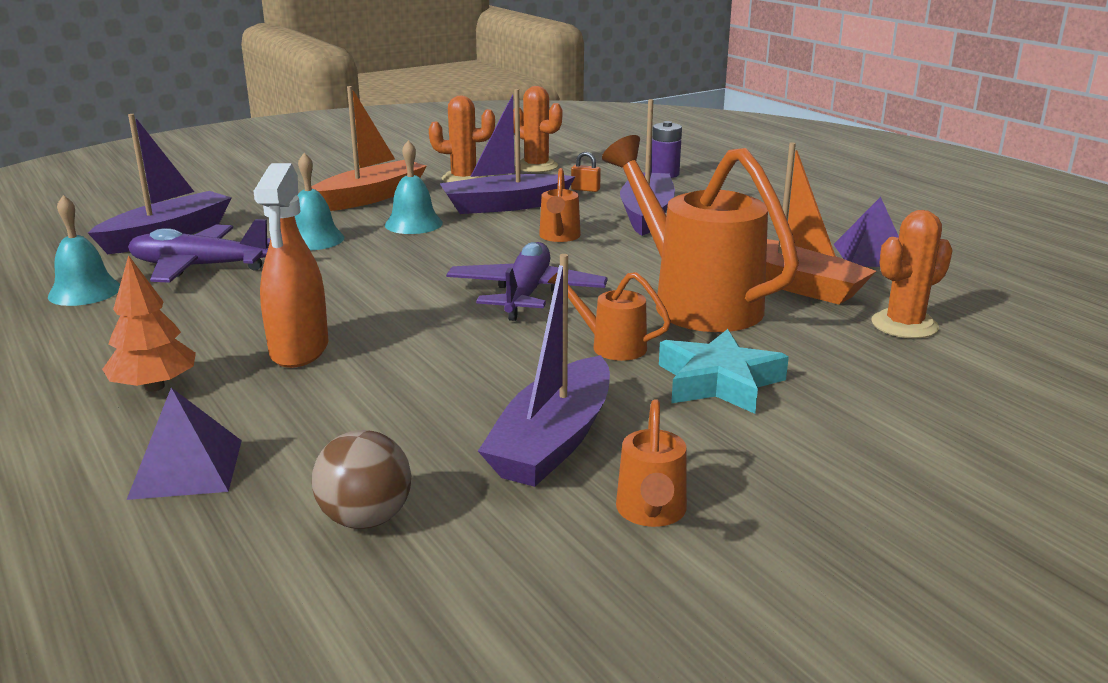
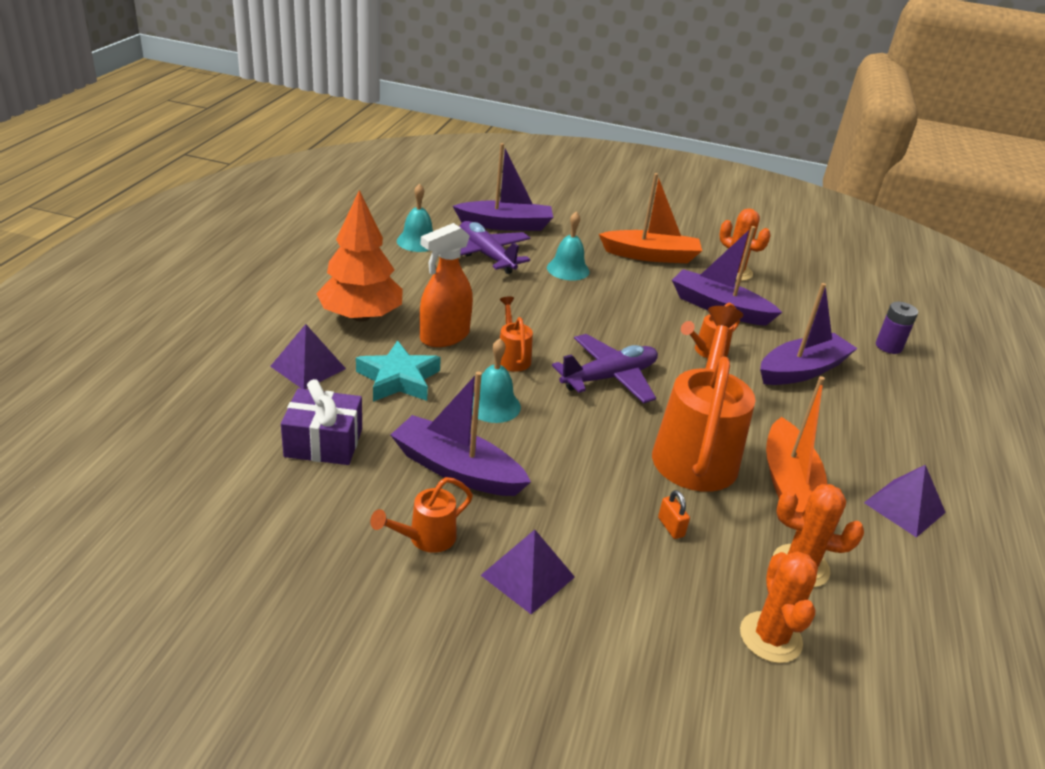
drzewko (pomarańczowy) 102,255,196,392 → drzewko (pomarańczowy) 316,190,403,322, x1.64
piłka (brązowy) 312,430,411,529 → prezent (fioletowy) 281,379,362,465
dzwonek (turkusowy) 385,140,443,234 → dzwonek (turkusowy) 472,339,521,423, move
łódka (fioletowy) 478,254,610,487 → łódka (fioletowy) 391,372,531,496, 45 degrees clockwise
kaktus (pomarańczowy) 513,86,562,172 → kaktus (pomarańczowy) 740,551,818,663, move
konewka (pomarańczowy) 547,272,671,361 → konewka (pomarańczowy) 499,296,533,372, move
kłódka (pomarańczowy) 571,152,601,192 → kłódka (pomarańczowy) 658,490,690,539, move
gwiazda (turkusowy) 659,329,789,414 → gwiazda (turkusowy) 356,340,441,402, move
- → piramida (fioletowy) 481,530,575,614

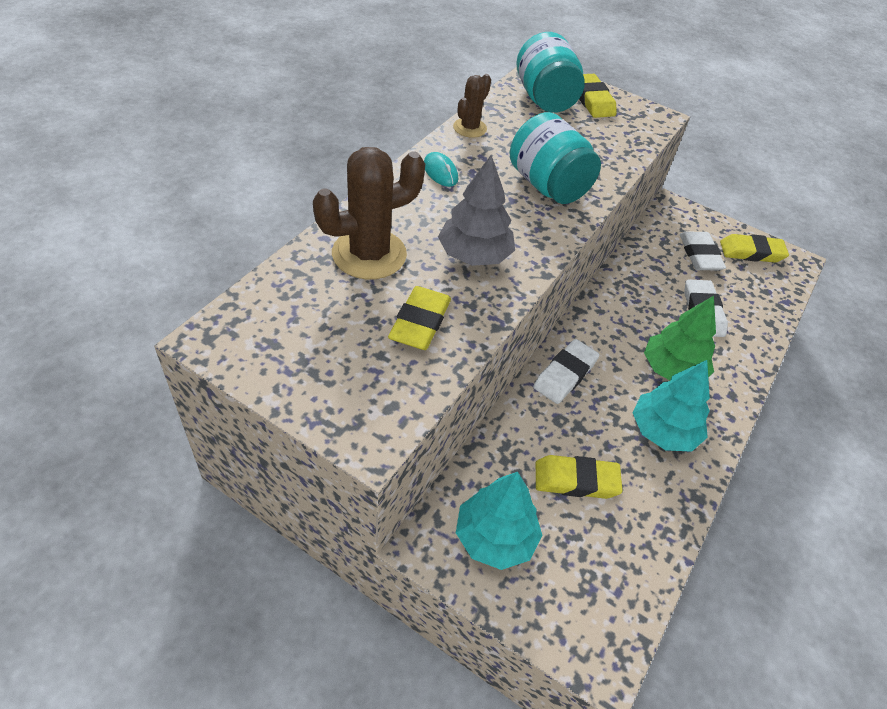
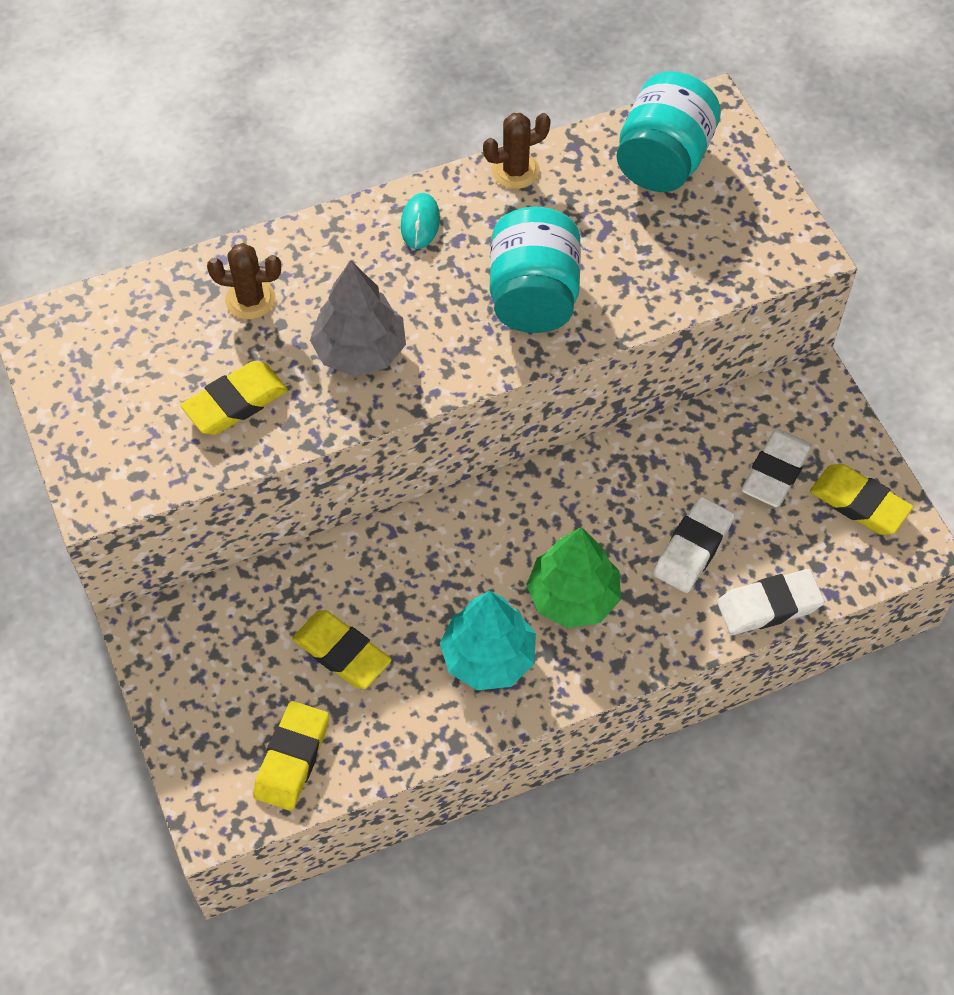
kaktus (brązowy) 313,147,425,279 → kaktus (brązowy) 207,243,281,320, x0.56
drzewko (turkusowy) 456,472,543,570 → -
gumka do mazania (biały) 533,339,599,404 → gumka do mazania (biały) 717,569,825,635, move
gumka do mazania (żółty) 579,74,617,118 → gumka do mazania (żółty) 253,701,329,811, move

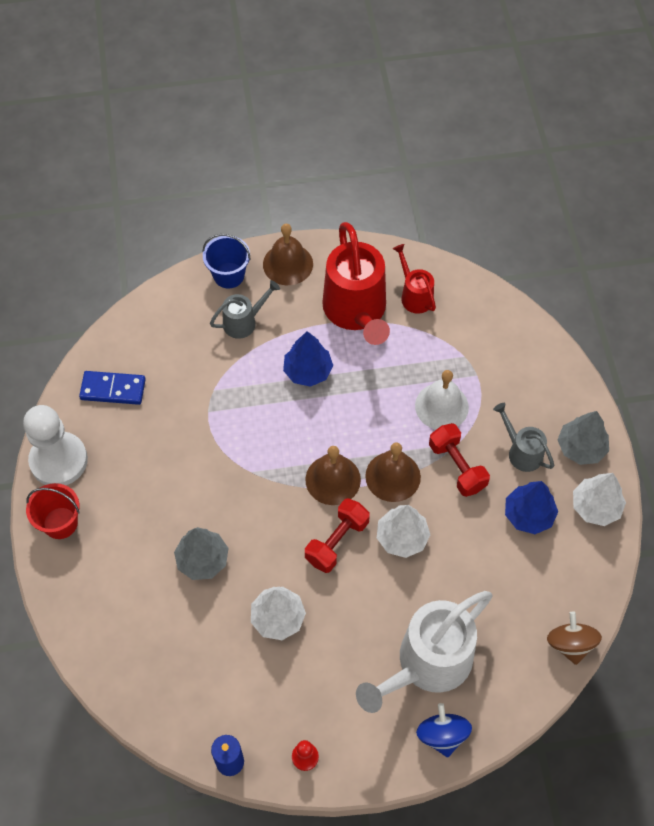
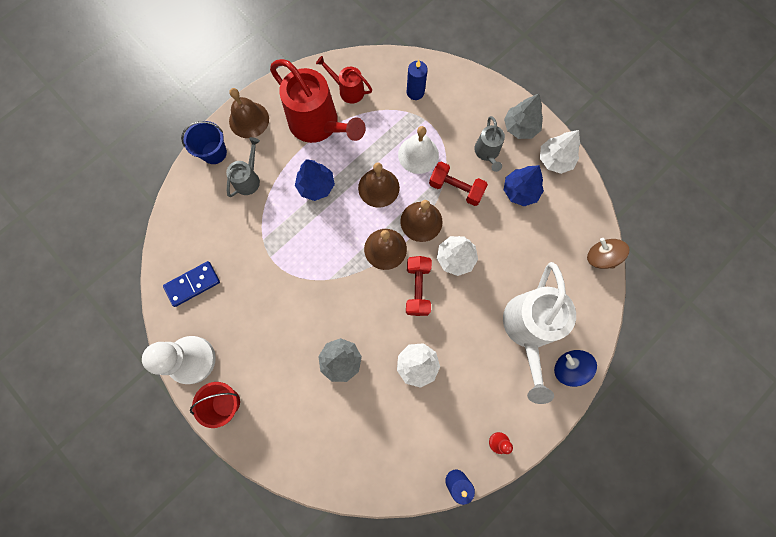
konewka (szary) 493,403,554,472 → konewka (szary) 474,116,505,172, 105 degrees counterclockwise
- → dzwonek (brązowy) 358,162,400,208
- → świeca (niebieski) 407,60,428,100

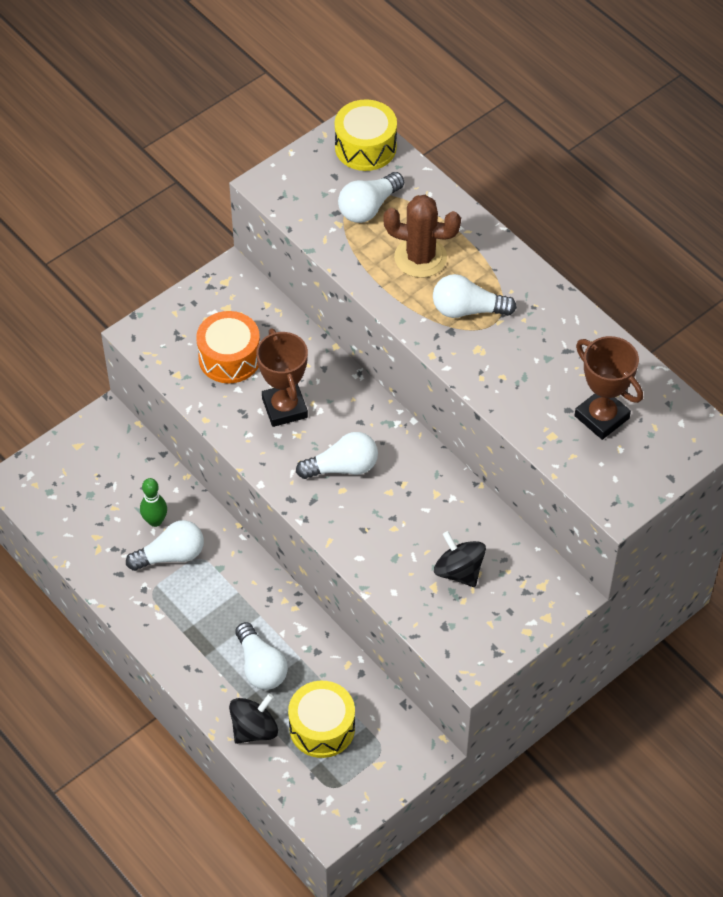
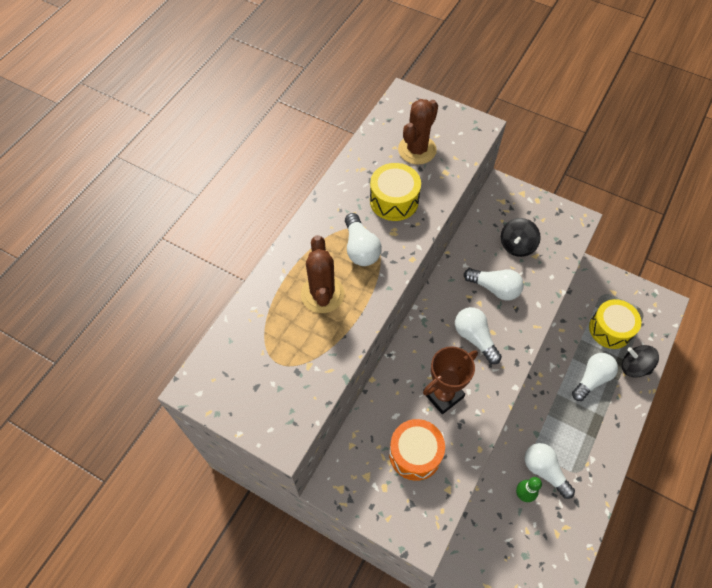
bęben (żółty) 335,99,397,171 → bęben (żółty) 370,163,421,221, move
żarówka (biały) 338,172,404,223 → żarówka (biały) 464,268,524,301, move
puchar (brązowy) 575,336,643,440 → kaktus (brązowy) 398,99,438,165

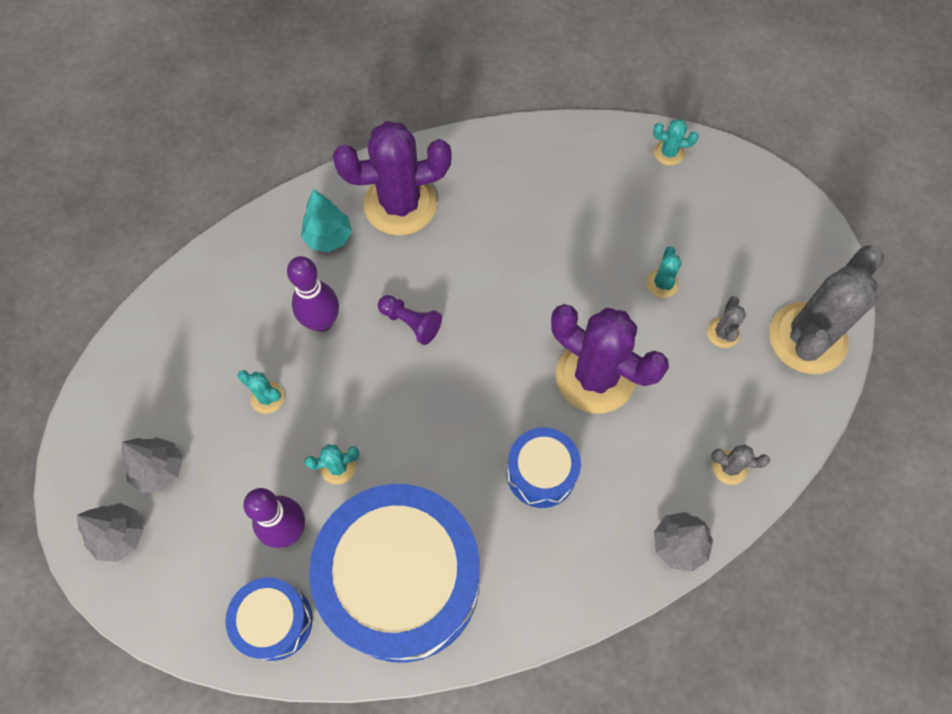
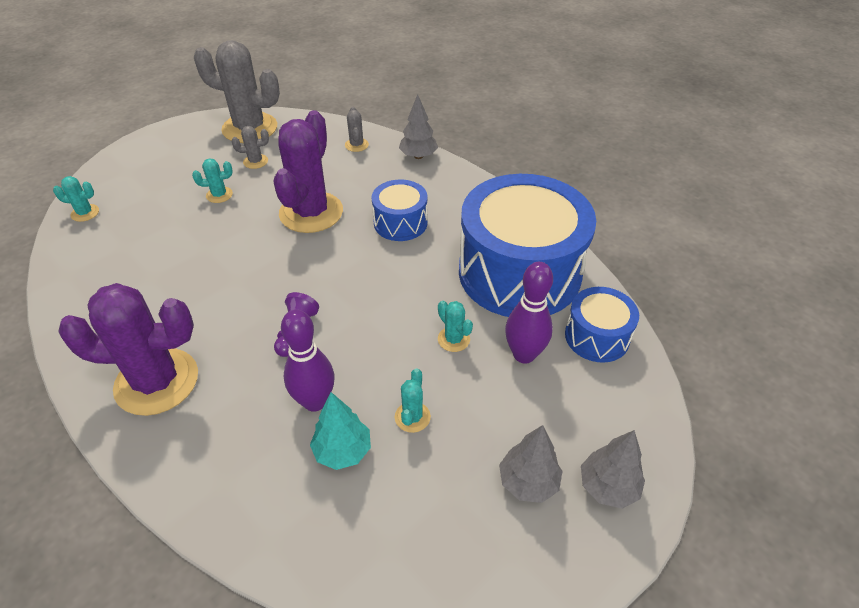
drzewko (turkusowy) 301,189,352,252 → drzewko (turkusowy) 310,392,371,470, move
kaktus (fioletowy) 333,121,452,236 → kaktus (fioletowy) 58,283,198,416, 60 degrees counterclockwise
kaktus (turkusowy) 653,119,699,166 → kaktus (turkusowy) 53,176,99,222, 75 degrees counterclockwise

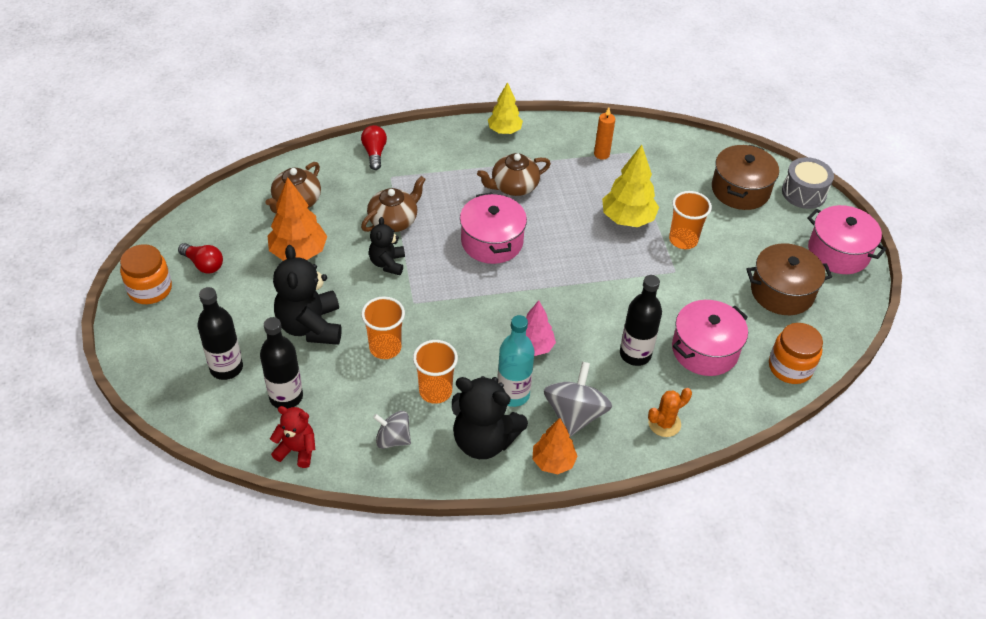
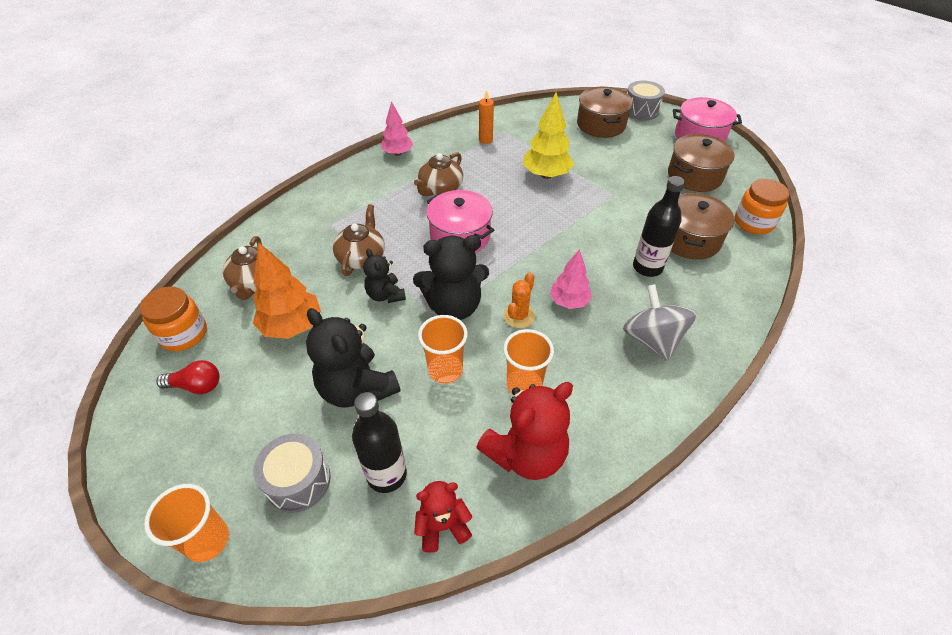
słoik (pomarańczowy) 120,244,172,304 → słoik (pomarańczowy) 140,286,207,351, move
butelka (czarny) 197,287,243,380 → bęben (szary) 253,433,331,513
żarówka (czerwony) 361,125,387,170 → -
bączek (szary) 373,411,411,449 → miś (czerwony) 476,382,573,480
miś (czarny) 452,376,528,459 → miś (czarny) 413,235,489,320, move
drzewko (żółty) 488,82,523,134 → drzewko (różowy) 381,101,413,156
butelka (turkusowy) 497,315,535,407 → -
drzewko (pomarańczowy) 532,418,578,474 → -
kaktus (pomarańczowy) 648,388,692,437 → kaktus (pomarańczowy) 503,272,535,328, move
szklanka (pomarańczowy) 669,191,712,249 → szklanka (pomarańczowy) 144,484,229,562, move
garnek (różowy) 672,300,748,376 → garnek (brązowy) 671,193,734,259

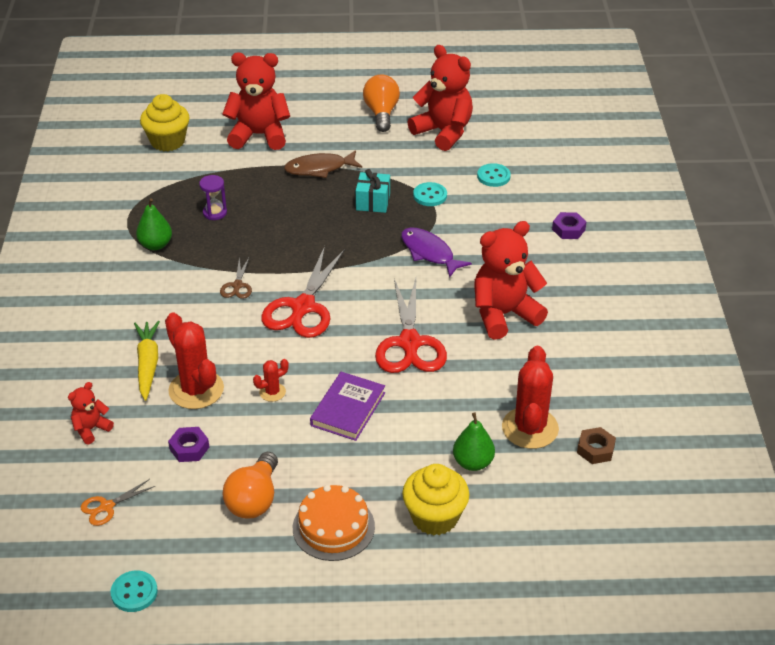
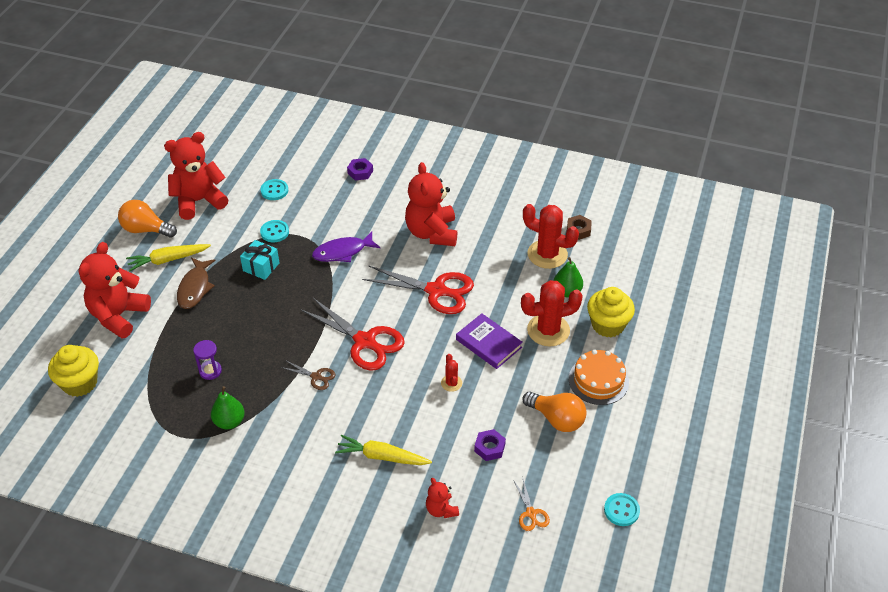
kaktus (czerwony) 165,313,224,409 → kaktus (czerwony) 521,280,583,346, move
- → marchewka (żółty) 126,244,211,272

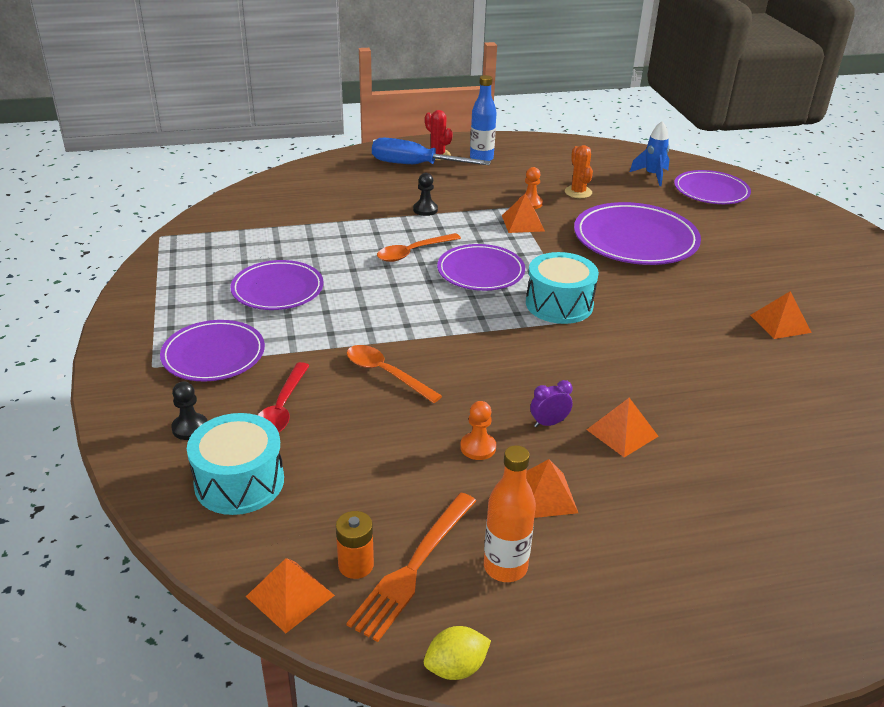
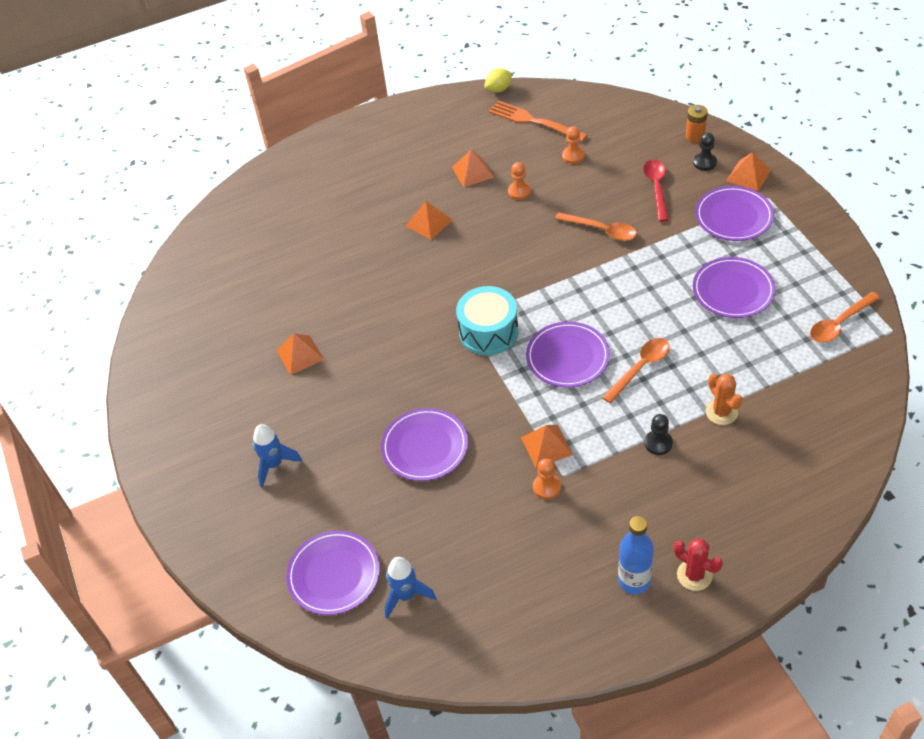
bęben (turkusowy) 187,413,284,515 → -
piramida (pomarańczowy) 246,558,335,633 → piramida (pomarańczowy) 726,152,771,191, move
bateria (pomarańczowy) 336,511,374,579 → bateria (pomarańczowy) 686,105,708,143, move
widelec (pomarańczowy) 346,493,476,642 → widelec (pomarańczowy) 489,101,587,142, 75 degrees counterclockwise
śrubokręt (niebieski) 372,138,491,165 → -
butelka (pomarańczowy) 484,445,536,582 → -
budzik (fioletowy) 530,380,572,427 → -
kaktus (pomarańczowy) 565,145,593,198 → kaktus (pomarańczowy) 706,373,743,425, move
talerz (fioletowy) 574,202,701,265 → talerz (fioletowy) 381,408,468,481, x0.66
- → rakieta (niebieski) 253,424,302,488
- → pionek (pomarańczowy) 562,126,585,164
- → łyżka (pomarańczowy) 810,292,880,343

